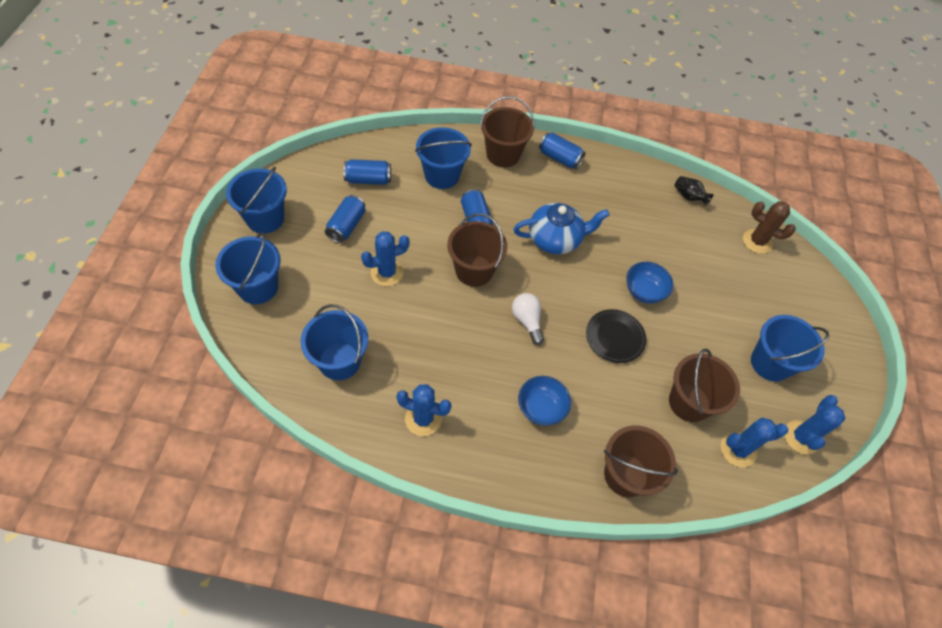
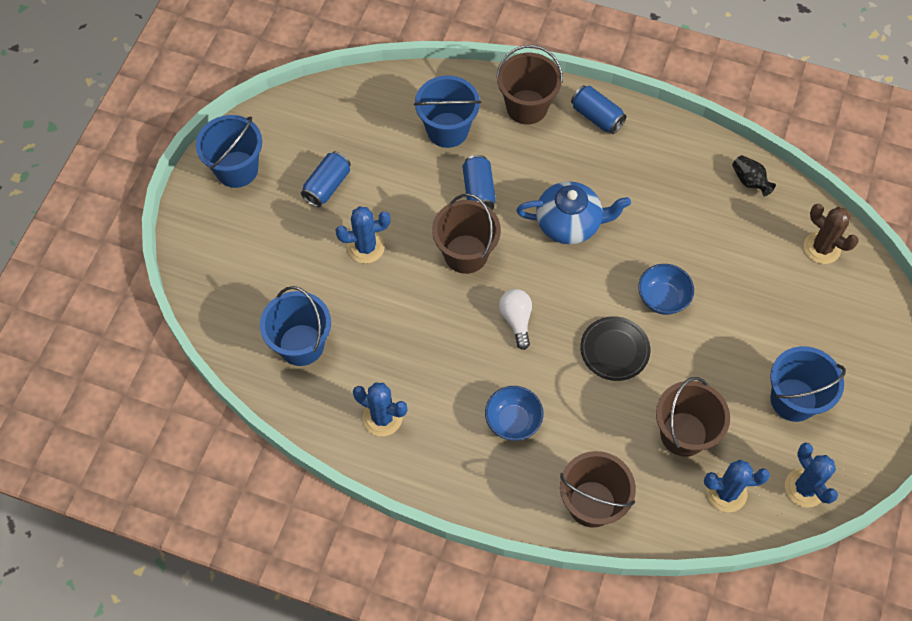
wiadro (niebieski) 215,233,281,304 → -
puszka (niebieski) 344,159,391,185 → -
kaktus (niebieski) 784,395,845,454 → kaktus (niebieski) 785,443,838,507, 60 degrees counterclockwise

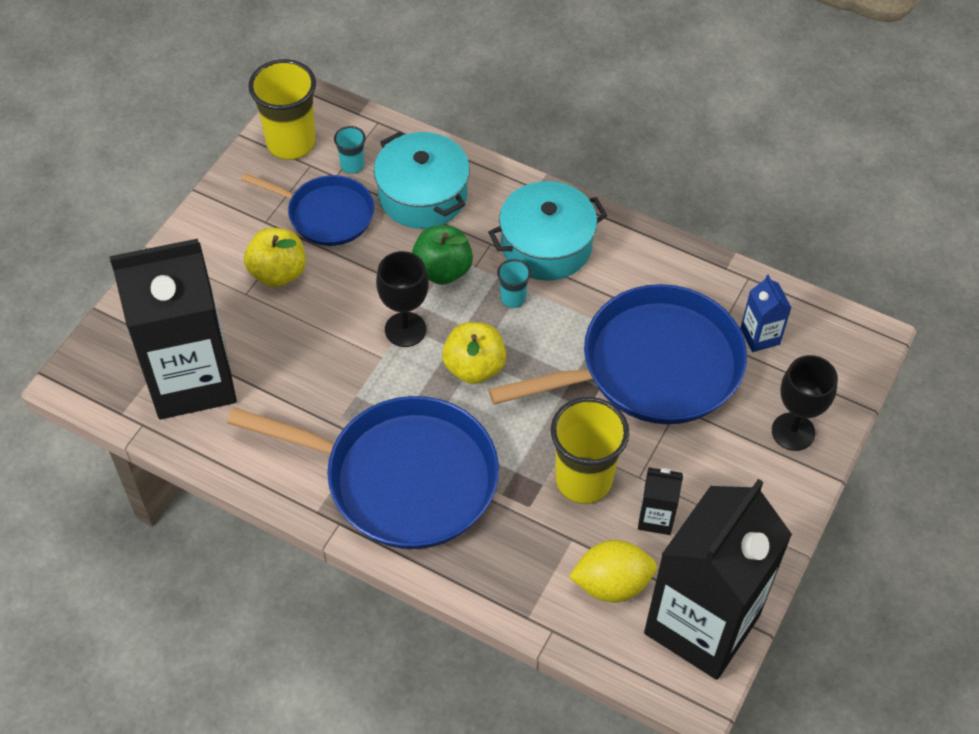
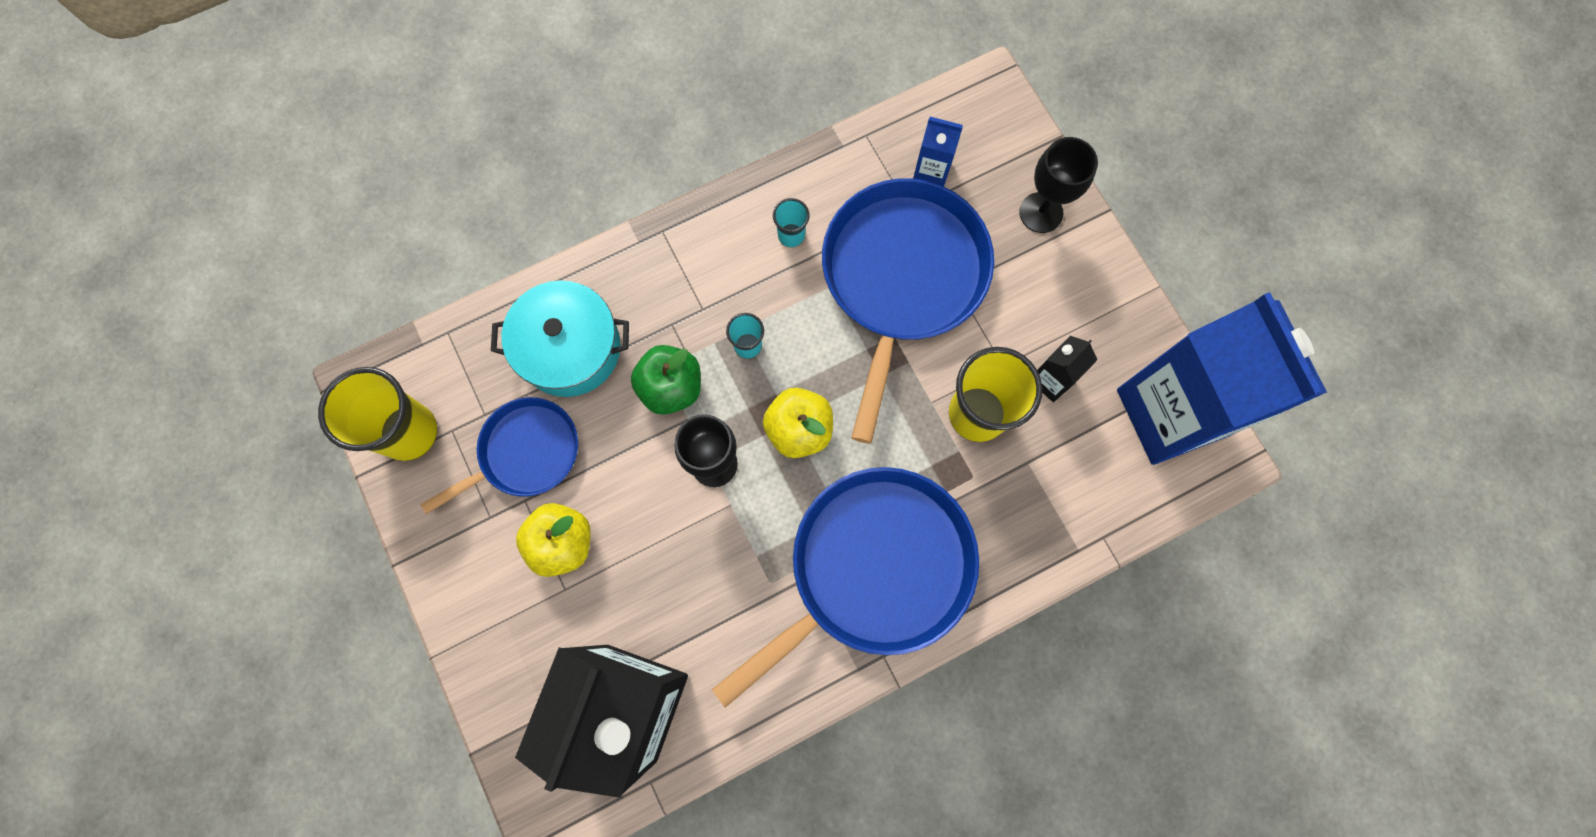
szklanka (turkusowy) 334,126,366,174 → szklanka (turkusowy) 773,198,810,247, move
garnek (turkusowy) 488,181,607,281 → -
cytryna (żółty) 569,540,657,602 → -
karton mleka (czarny) 644,479,792,680 → karton mleka (niebieski) 1117,292,1327,465

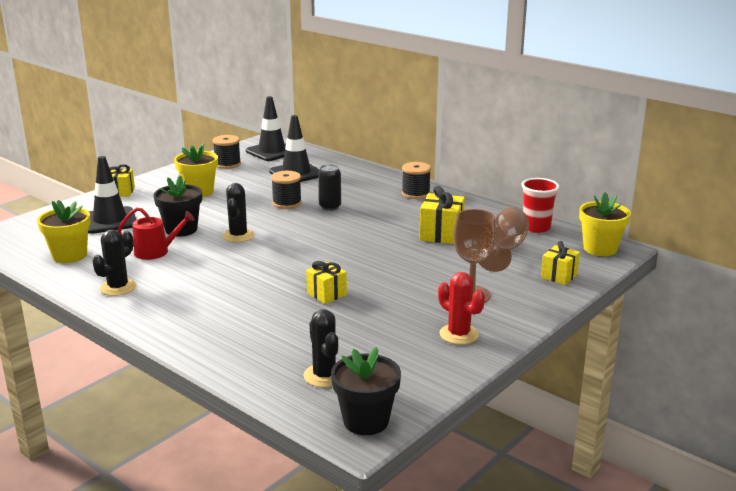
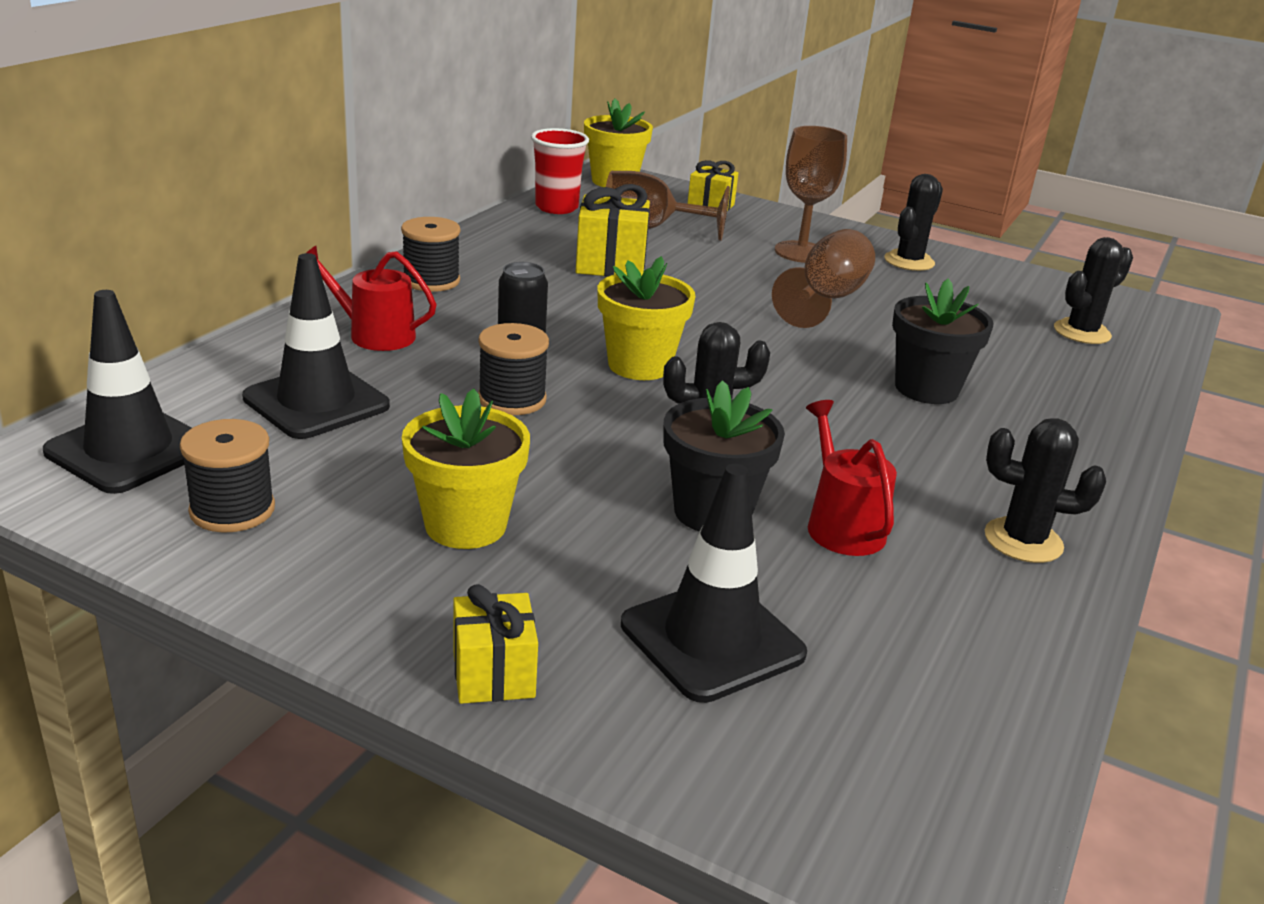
doniczka (żółty) 37,200,91,263 → doniczka (żółty) 598,256,696,380, move
prezent (żółty) 306,261,347,304 → -
doniczka (czarny) 331,347,401,435 → doniczka (czarny) 892,279,994,404, move
kaktus (czerwony) 438,272,485,345 → kaktus (czarny) 884,174,943,271
- → konewka (czerwony) 307,246,437,351
- → kielich (brązowy) 772,229,875,328

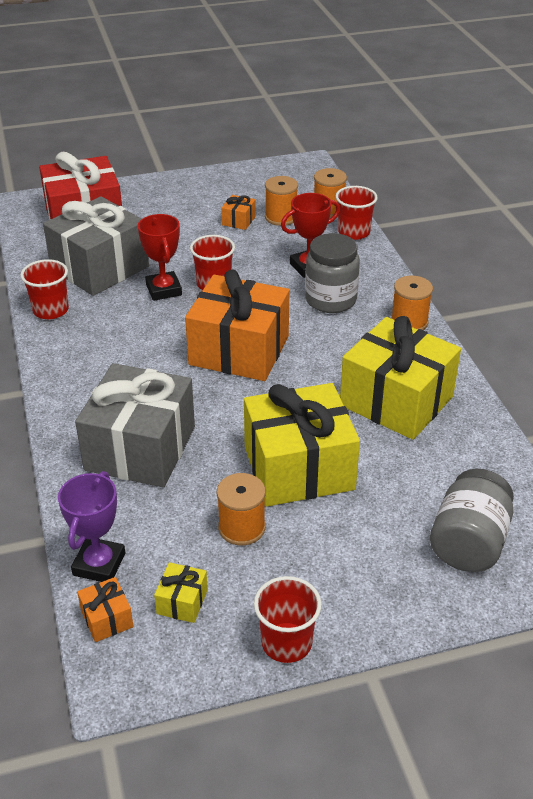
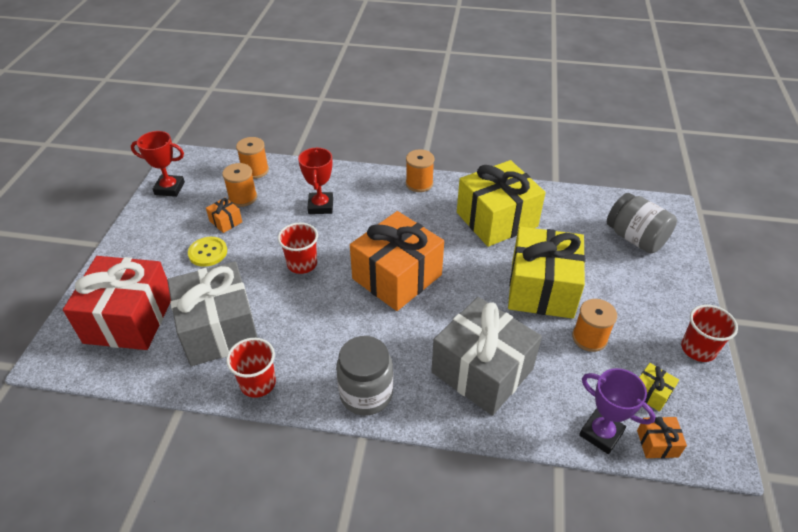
puchar (czerwony) 138,214,182,301 → puchar (czerwony) 131,131,185,197, move
słoik (szary) 305,233,360,313 → słoik (szary) 336,336,393,415, move
szklanka (czerwony) 335,186,378,240 → -
- → guzik (żółty) 188,237,227,267

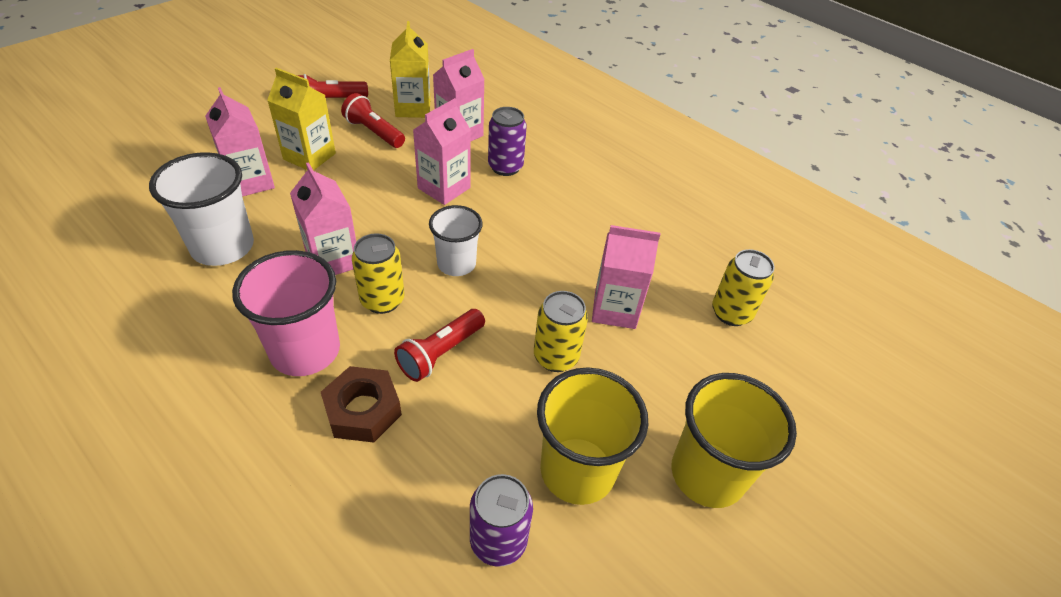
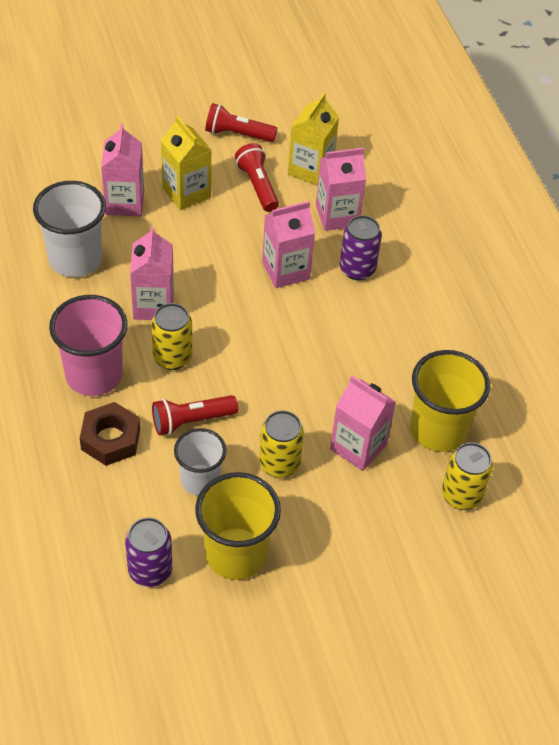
szklanka (biały) 429,205,483,276 → szklanka (biały) 174,428,227,496, move
szklanka (żółty) 671,373,797,508 → szklanka (żółty) 410,350,490,452, move

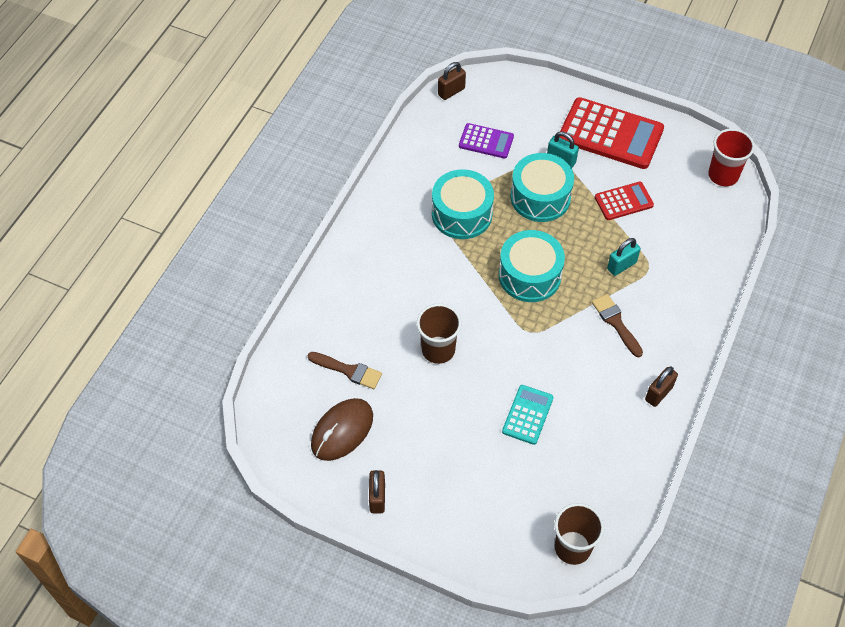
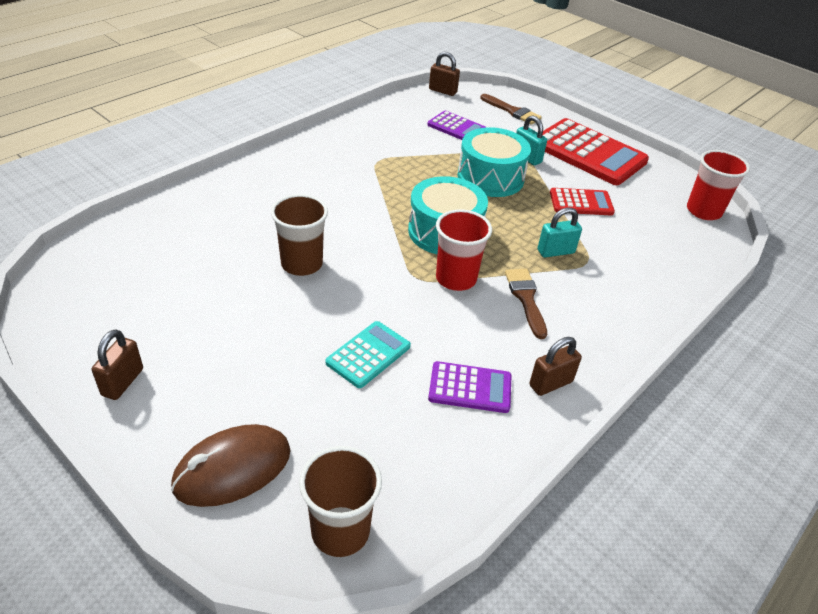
pędzel (brązowy) 307,352,382,389 → pędzel (brązowy) 481,94,542,125, move
myszka (brązowy) 311,398,373,461 → myszka (brązowy) 171,424,290,507, move
bęben (turkusowy) 432,169,494,239 → -
kłódka (brązowy) 438,62,466,100 → kłódka (brązowy) 429,52,460,96, 45 degrees clockwise
- → kalkulator (fioletowy) 428,361,511,413
- → szklanka (czerwony) 436,209,492,291

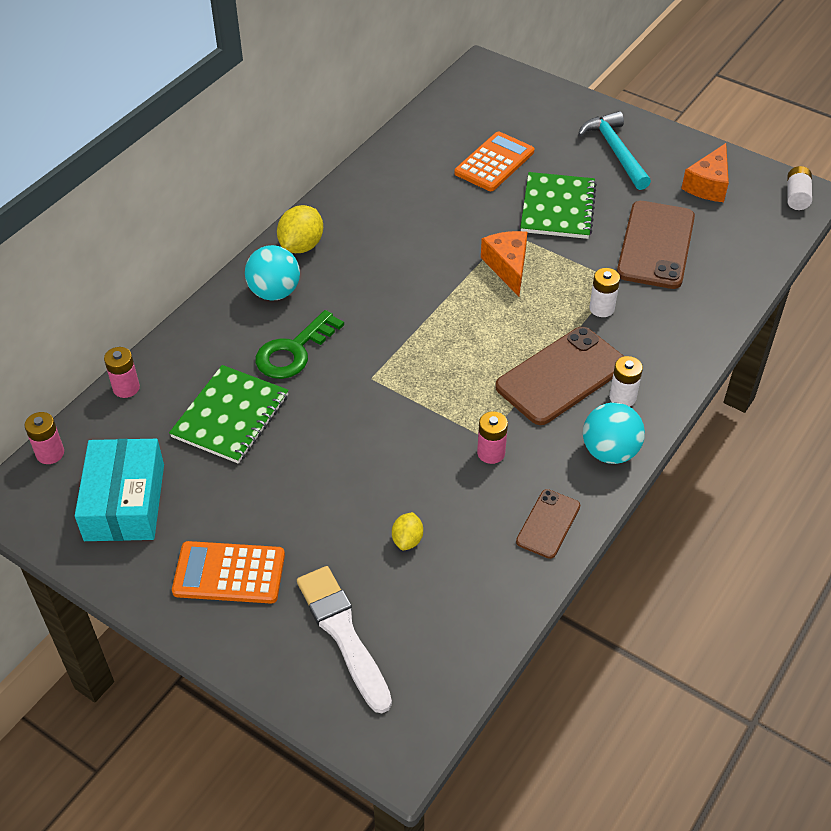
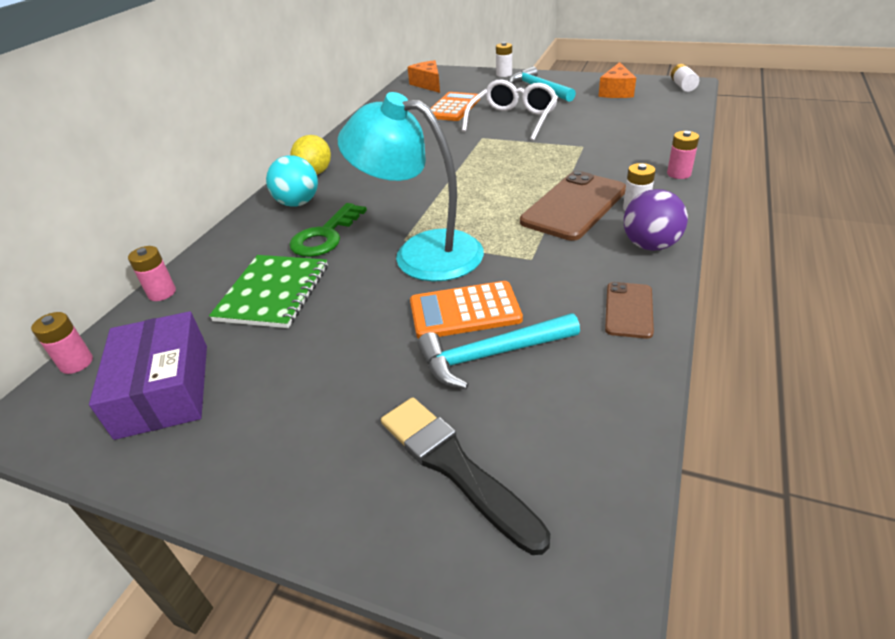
pudełko (turkusowy) 75,439,164,541 → pudełko (fioletowy) 89,311,207,440
kalkulator (pomarańczowy) 172,541,285,604 → kalkulator (pomarańczowy) 410,281,523,339, move
pędzel (biały) 297,566,392,713 → pędzel (czarny) 381,397,550,555
cytryna (żółty) 392,512,423,550 → młotek (turkusowy) 418,313,580,389
bateria (różowy) 477,411,508,464 → bateria (różowy) 667,131,699,179, move
ser (pomarańczowy) 481,231,527,296 → ser (pomarańczowy) 408,60,440,93, move
zeszyt (zielony) 520,172,597,239 → okulary (biały) 462,79,558,141
piłka (turkusowy) 583,402,645,464 → piłka (fioletowy) 624,189,688,251
bateria (biały) 589,268,620,317 → bateria (biały) 496,42,512,77, move
telefon (brązowy) 617,201,695,289 → -
- → lampka (turkusowy) 338,92,484,282

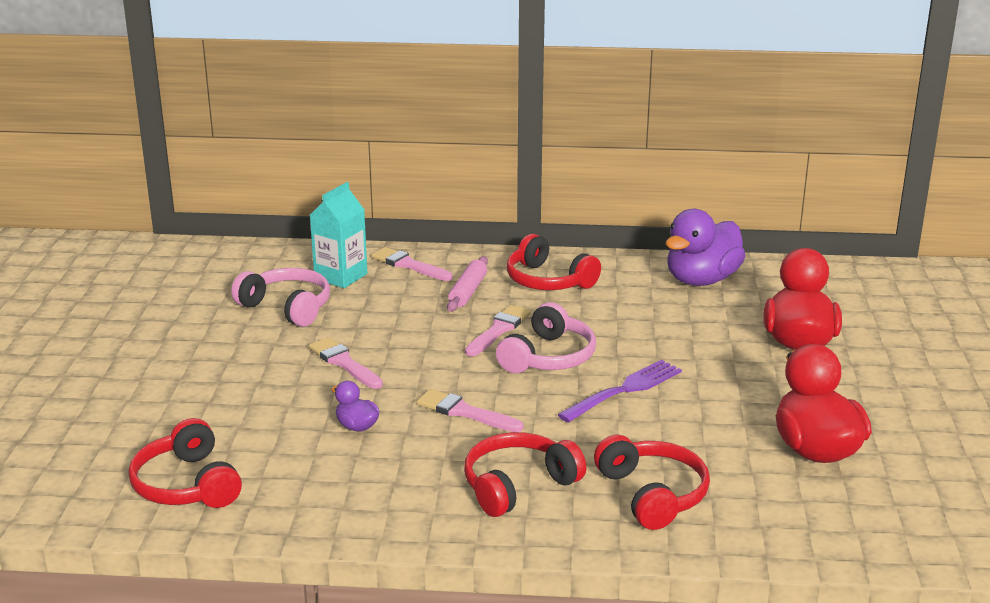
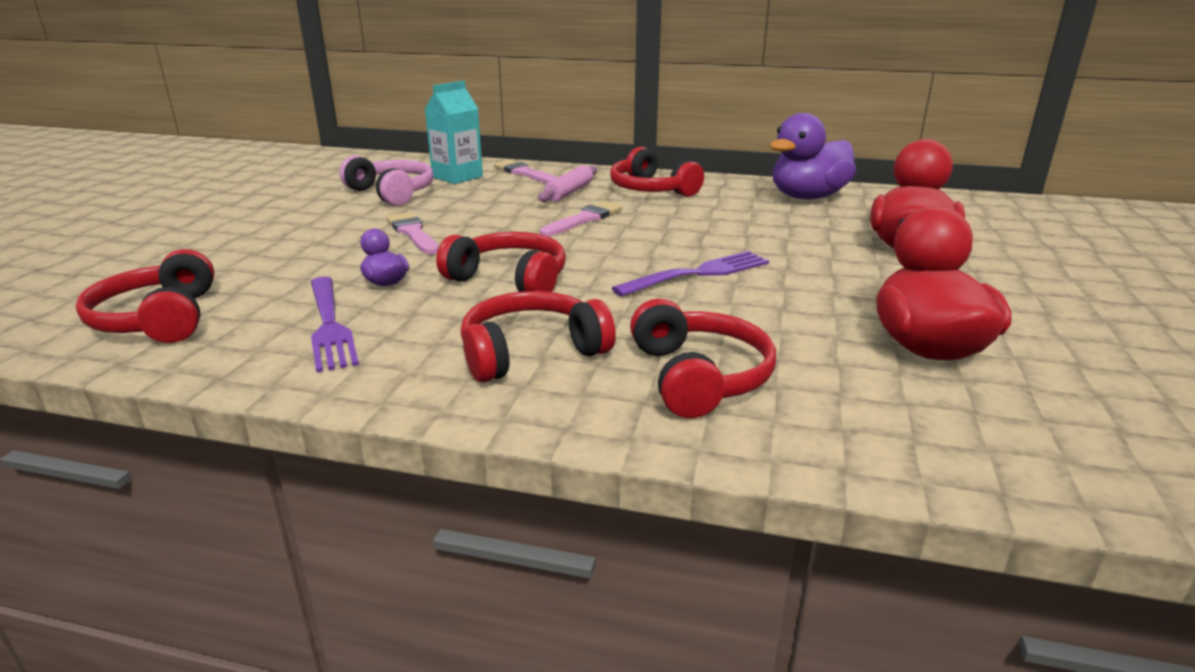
pędzel (różowy) 417,389,523,432 → słuchawki (czerwony) 436,232,566,292
słuchawki (różowy) 496,302,596,373 → -
- → widelec (fioletowy) 311,277,359,373

